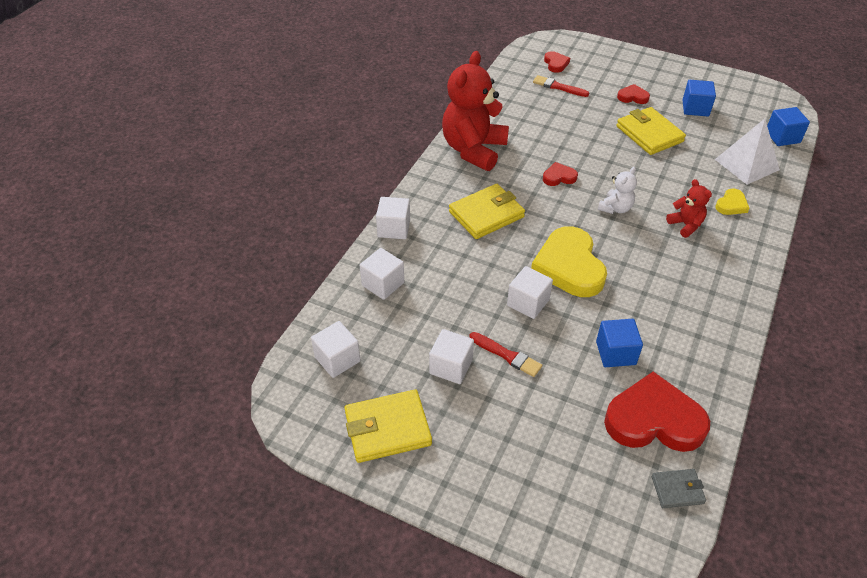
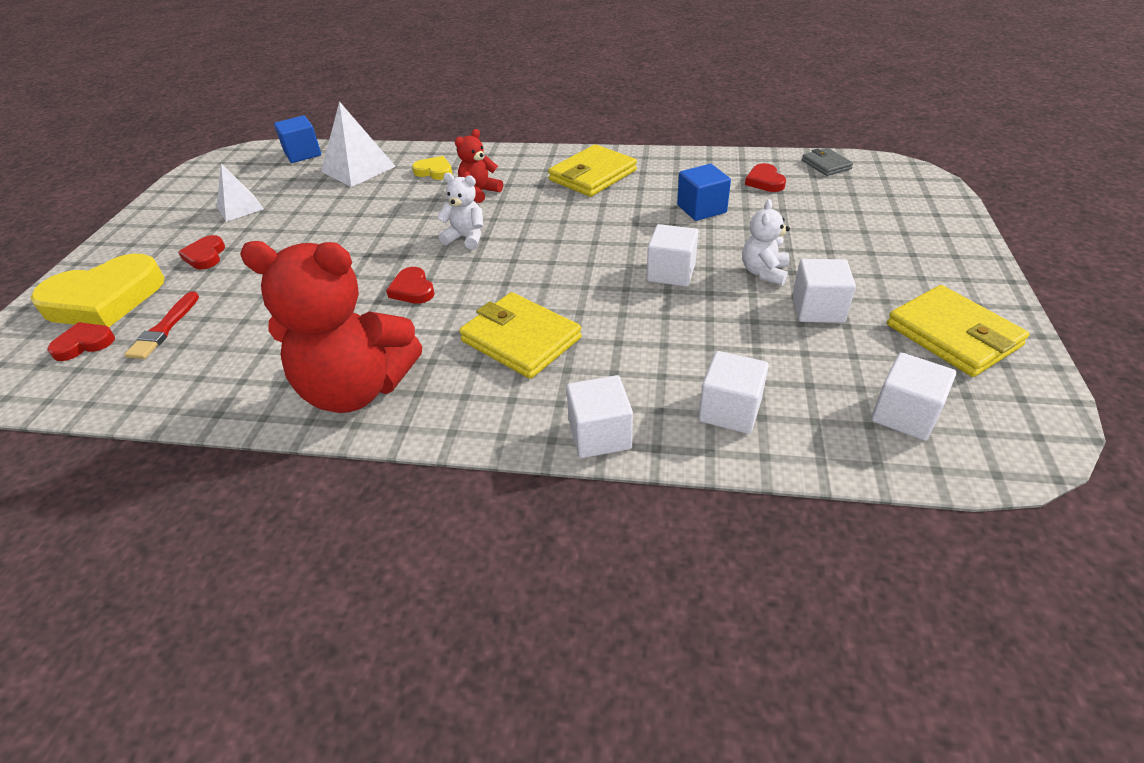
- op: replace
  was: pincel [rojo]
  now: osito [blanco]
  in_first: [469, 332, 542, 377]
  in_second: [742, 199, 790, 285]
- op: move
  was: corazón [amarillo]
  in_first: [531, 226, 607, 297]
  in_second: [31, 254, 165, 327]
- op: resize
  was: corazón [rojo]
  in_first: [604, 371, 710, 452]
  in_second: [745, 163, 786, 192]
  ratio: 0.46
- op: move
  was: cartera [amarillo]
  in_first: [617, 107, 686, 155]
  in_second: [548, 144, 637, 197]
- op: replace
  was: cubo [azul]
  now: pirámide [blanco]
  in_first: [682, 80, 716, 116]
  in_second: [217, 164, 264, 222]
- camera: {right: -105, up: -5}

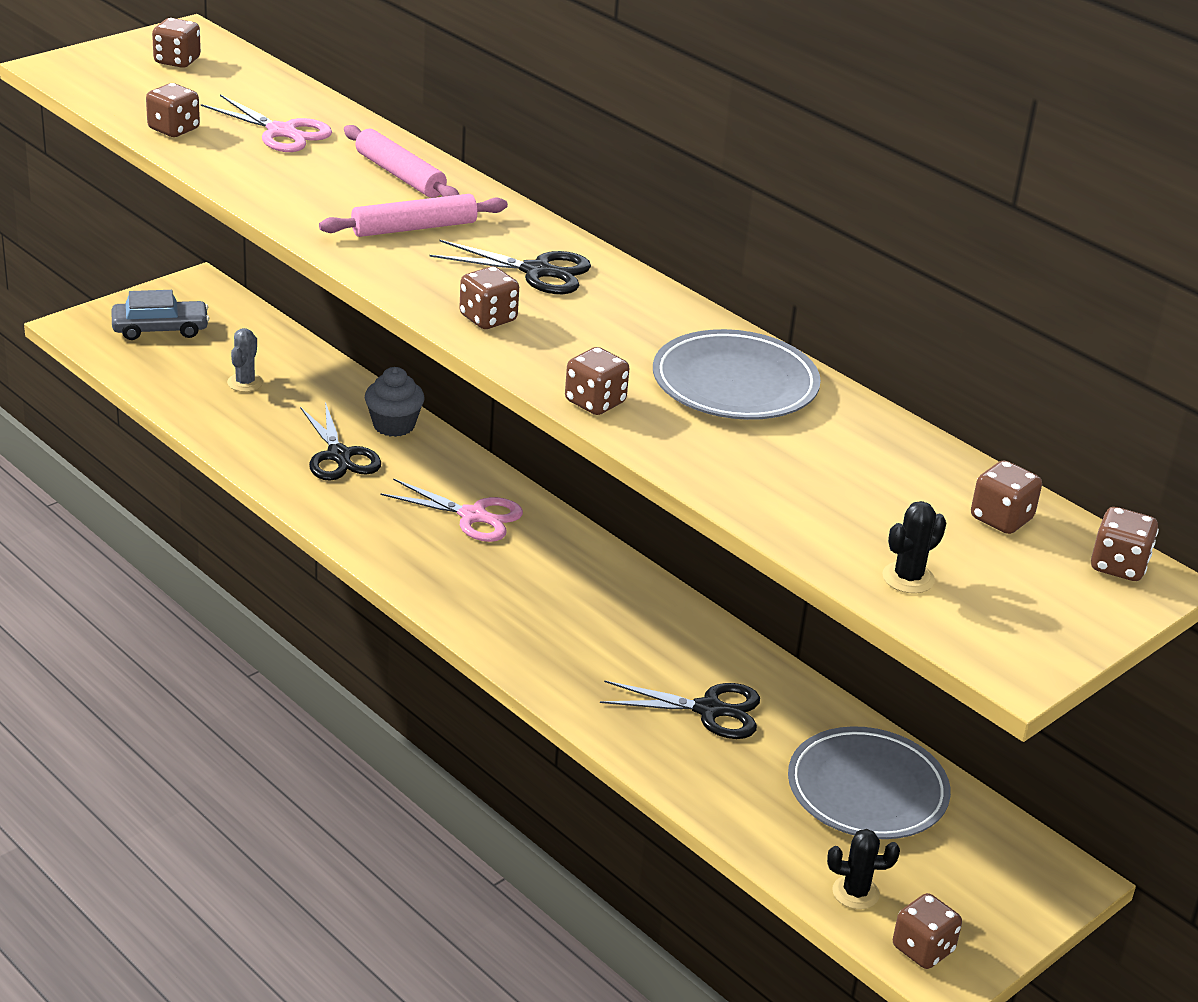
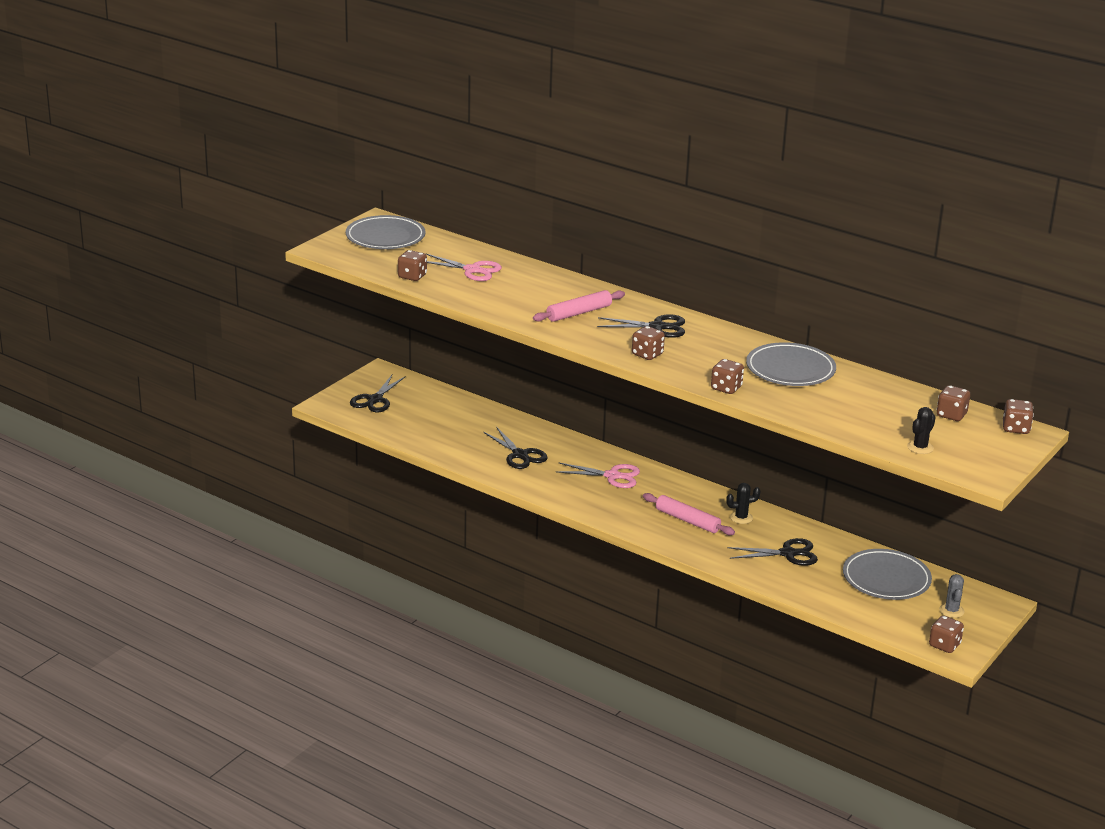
- op: replace
  was: coche [gris]
  now: tijeras [negro]
  in_first: [111, 290, 209, 340]
  in_second: [350, 375, 406, 412]
- op: replace
  was: dado [marrón]
  now: plato [gris]
  in_first: [152, 18, 201, 68]
  in_second: [346, 215, 426, 249]
- op: move
  was: cactus [gris]
  in_first: [227, 328, 263, 392]
  in_second: [939, 574, 964, 618]
- op: move
  was: rodillo [rosa]
  in_first: [344, 125, 459, 198]
  in_second: [643, 493, 735, 535]
- op: delete
  was: magdalena [gris]
  in_first: [365, 367, 424, 437]
- op: move
  was: cactus [negro]
  in_first: [827, 829, 900, 909]
  in_second: [726, 483, 760, 524]
- camera: {right: -10, up: -5}

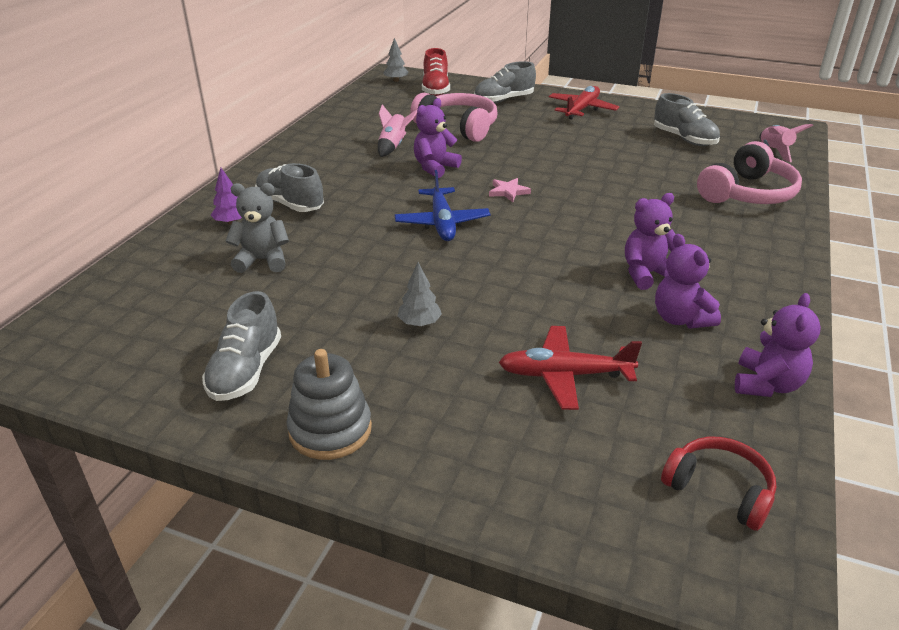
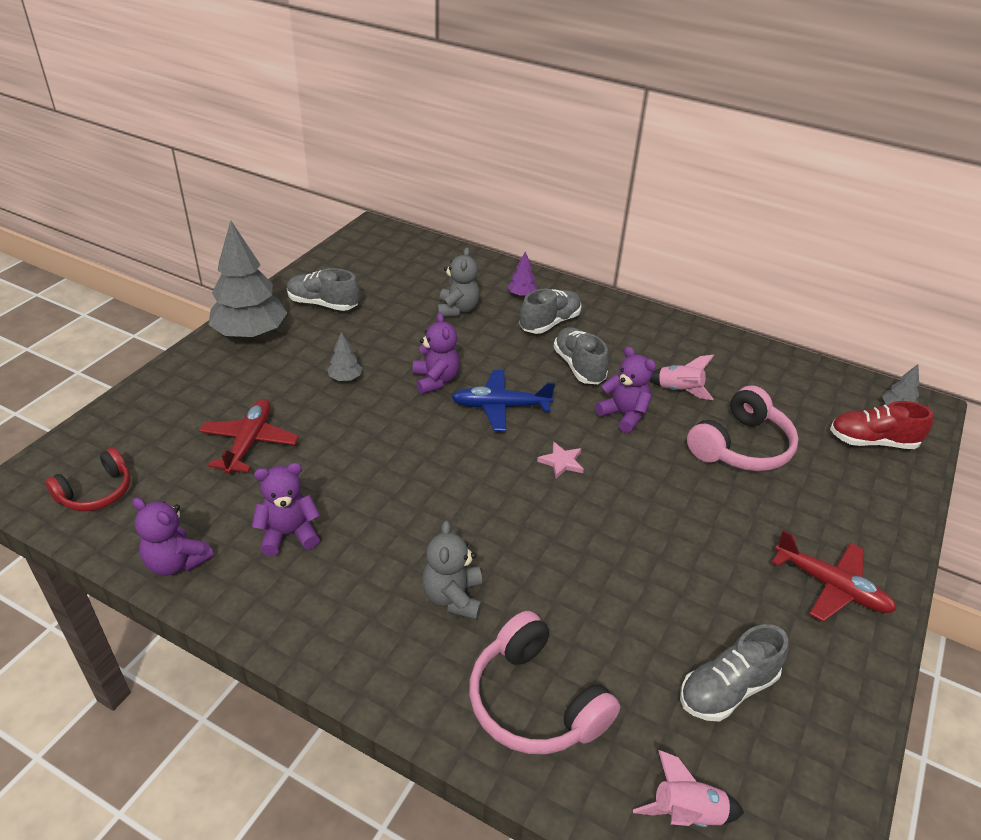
- op: replace
  was: juguete apilable [gris]
  now: árbol [gris]
  in_first: [287, 349, 372, 460]
  in_second: [208, 220, 287, 339]
- op: move
  was: zapato [gris]
  in_first: [474, 61, 536, 103]
  in_second: [553, 327, 609, 384]
- op: move
  was: osito [morado]
  in_first: [625, 193, 676, 290]
  in_second: [413, 313, 460, 394]
- op: insert
  now: osito [gris]
  in_second: [422, 521, 482, 620]
- camera: {right: 95, up: 5}

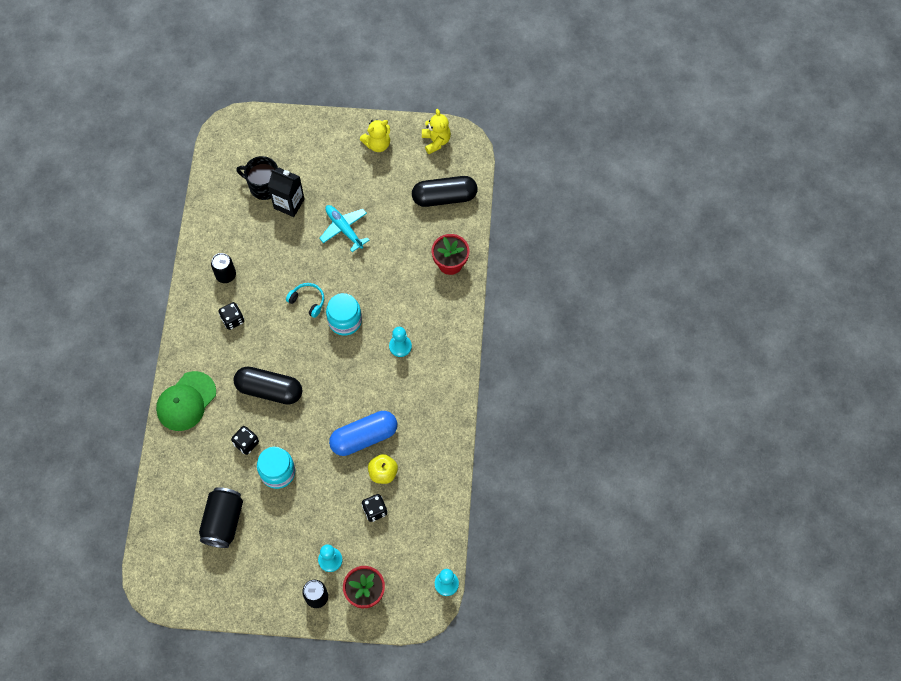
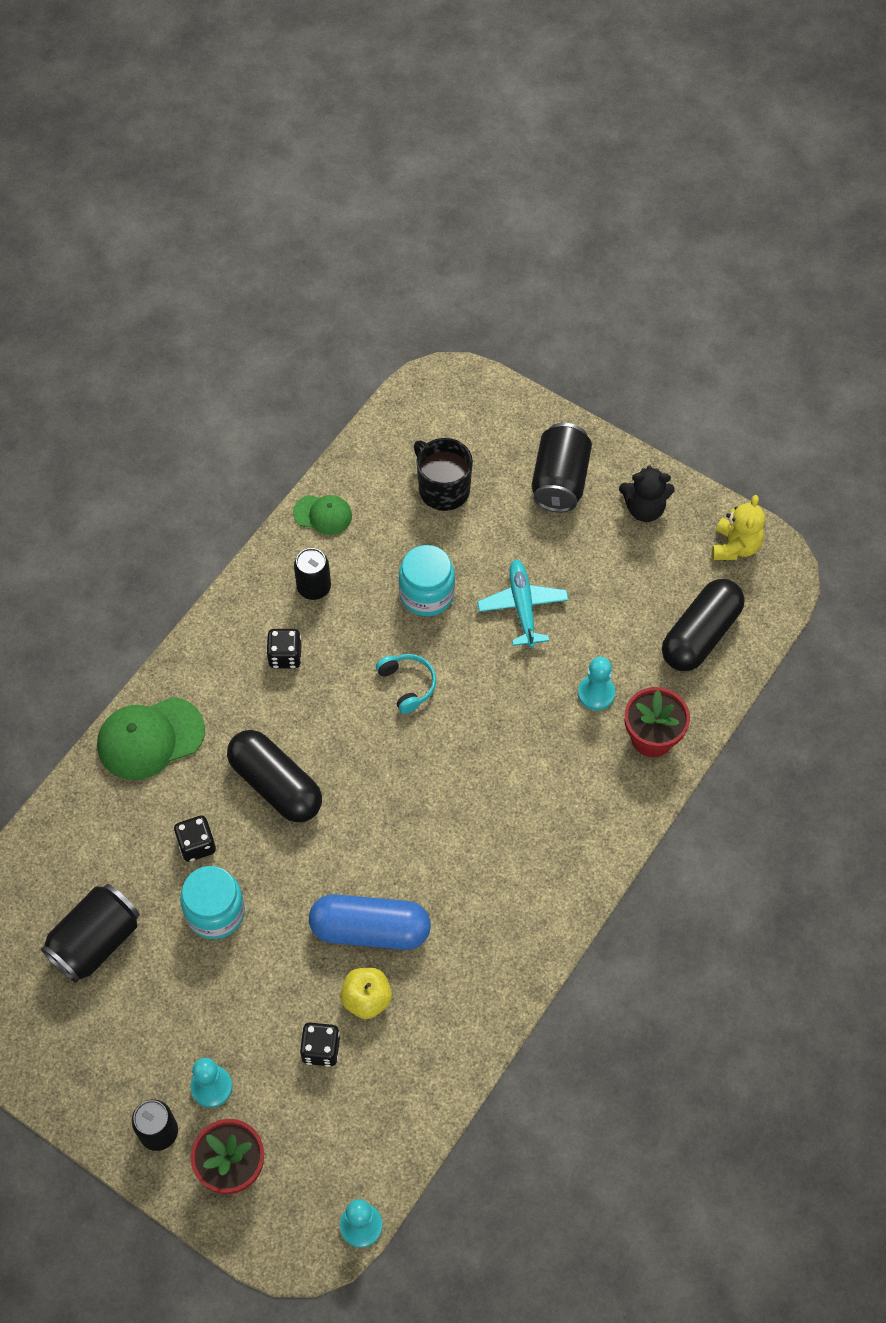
- op: delete
  was: cartón de leche [negro]
  in_first: [268, 168, 305, 217]
- op: move
  was: tarro [turquesa]
  in_first: [326, 293, 362, 336]
  in_second: [399, 545, 455, 616]
- op: recolor
  was: osito [amarillo]
  now: osito [negro]
  in_first: [360, 119, 390, 152]
  in_second: [619, 466, 675, 522]
- op: move
  was: peón [turquesa]
  in_first: [389, 327, 412, 357]
  in_second: [578, 657, 615, 711]
- op: rotate
  was: cápsula [negro]
  in_first: [412, 176, 477, 207]
  in_second: [662, 579, 744, 671]
  clockwise: -75
- op: insert
  now: gorra [verde]
  in_second: [293, 495, 352, 535]
- op: insert
  now: lata [negro]
  in_second: [532, 423, 592, 513]
- camera: {right: 30, up: -5}

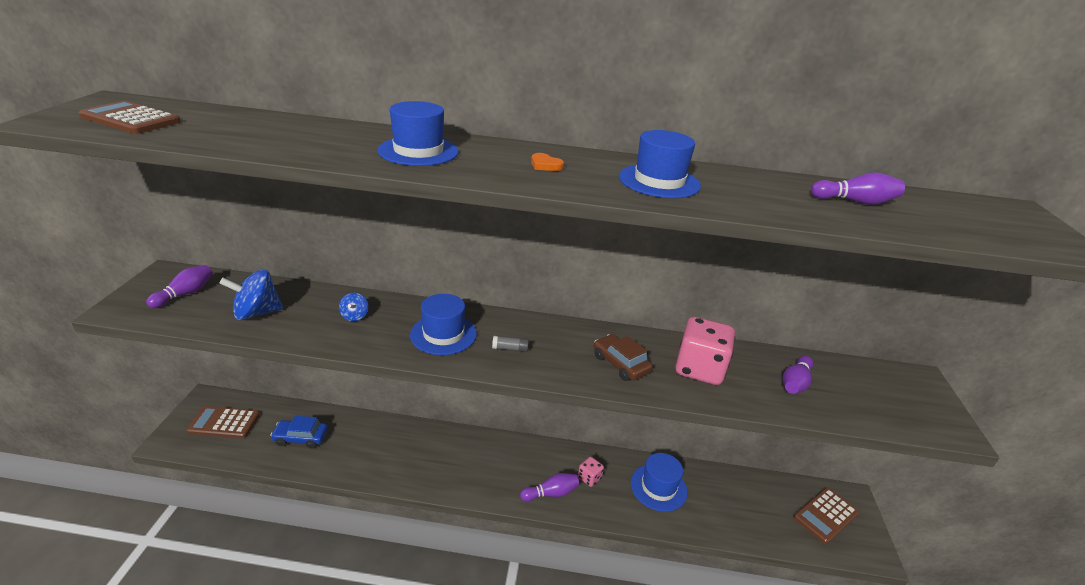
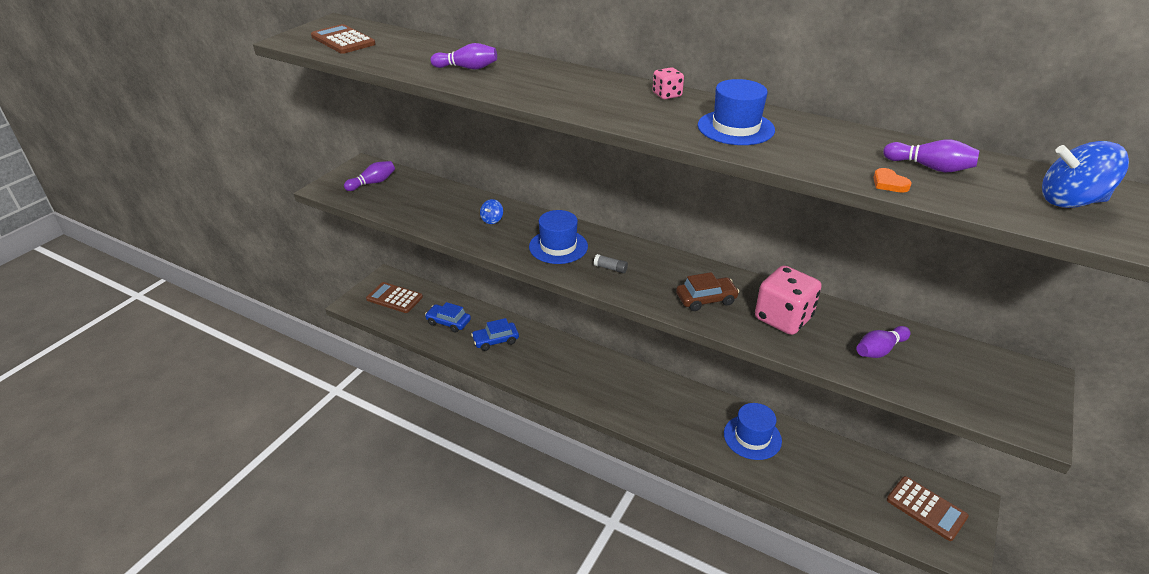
- op: move
  was: peonza [azul]
  in_first: [219, 269, 283, 320]
  in_second: [1042, 141, 1129, 208]
- op: delete
  was: sombrero [azul]
  in_first: [377, 101, 459, 166]
- op: move
  was: bolo [morado]
  in_first: [520, 473, 579, 501]
  in_second: [431, 43, 497, 69]
- op: move
  was: corazón [naranja]
  in_first: [531, 153, 564, 171]
  in_second: [873, 168, 912, 193]
- op: move
  was: dado [rosa]
  in_first: [578, 457, 604, 487]
  in_second: [653, 67, 684, 99]
- op: rotate
  was: coche [marrón]
  in_first: [594, 334, 653, 381]
  in_second: [676, 272, 739, 311]
  clockwise: 90
- op: rotate
  was: calculadora [marrón]
  in_first: [794, 488, 859, 544]
  in_second: [887, 476, 969, 541]
  clockwise: -120
- op: insert
  now: coche [azul]
  in_second: [471, 318, 519, 351]
- camera: {right: 25, up: 5}

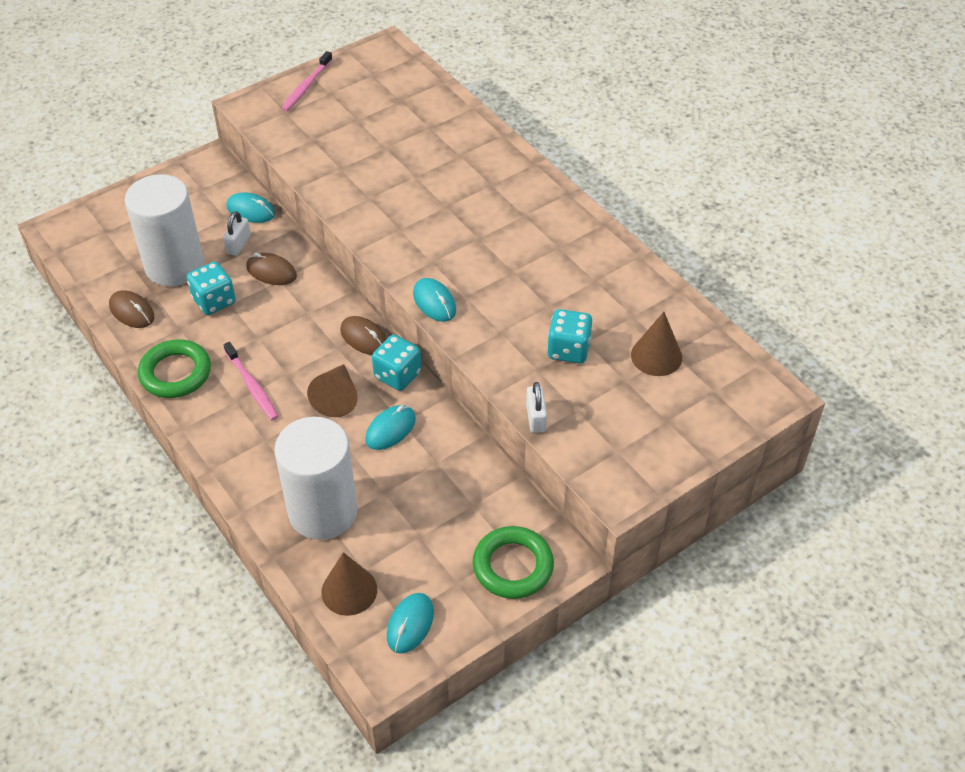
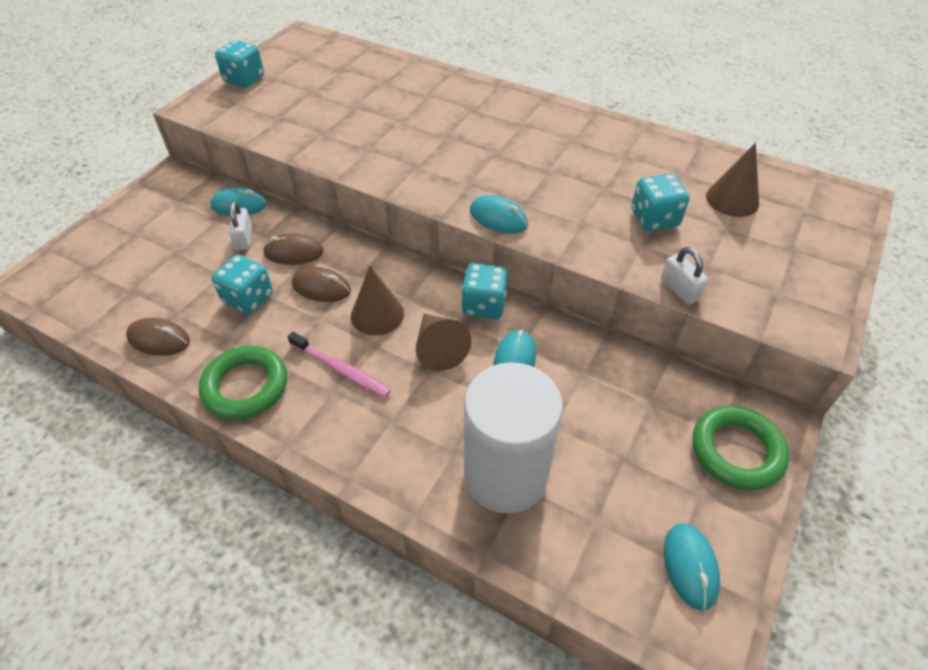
- op: delete
  was: cilindro [blanco]
  in_first: [124, 174, 204, 286]
- op: replace
  was: cepillo de dientes [rosa]
  now: dado [turquesa]
  in_first: [281, 51, 333, 111]
  in_second: [215, 40, 264, 88]
- op: move
  was: cono [marrón]
  in_first: [321, 552, 377, 616]
  in_second: [351, 266, 404, 336]
- op: move
  was: ratón [marrón]
  in_first: [340, 316, 386, 355]
  in_second: [292, 267, 351, 302]
- camera: {right: -25, up: 0}

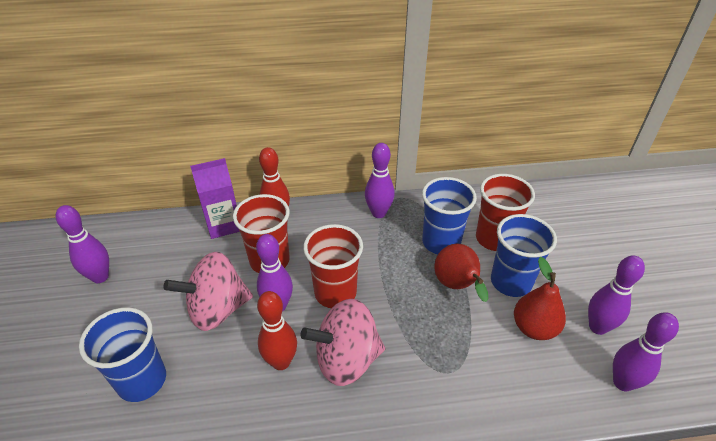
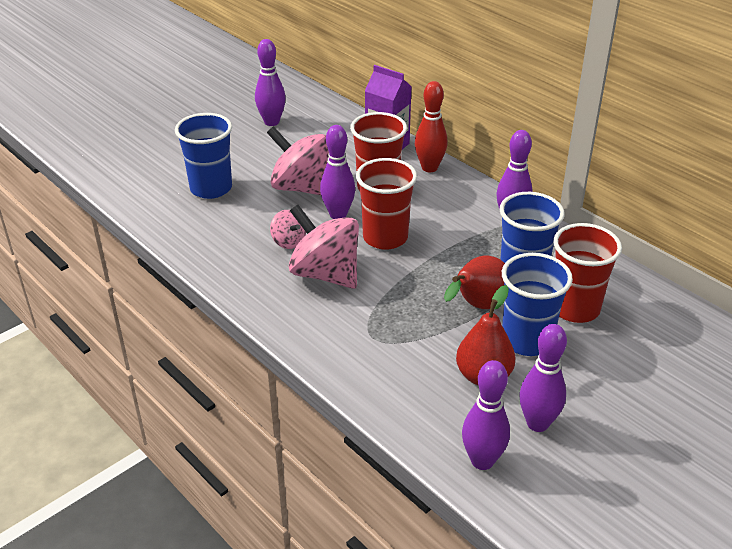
- op: replace
  was: bolo [rojo]
  now: peonza [rosa]
  in_first: [257, 291, 297, 370]
  in_second: [270, 210, 306, 249]
- camera: {right: 55, up: -5}

